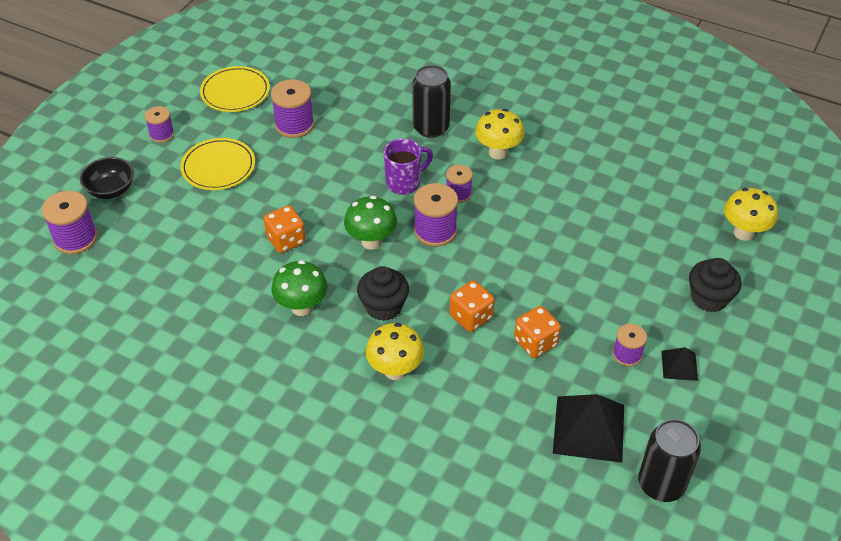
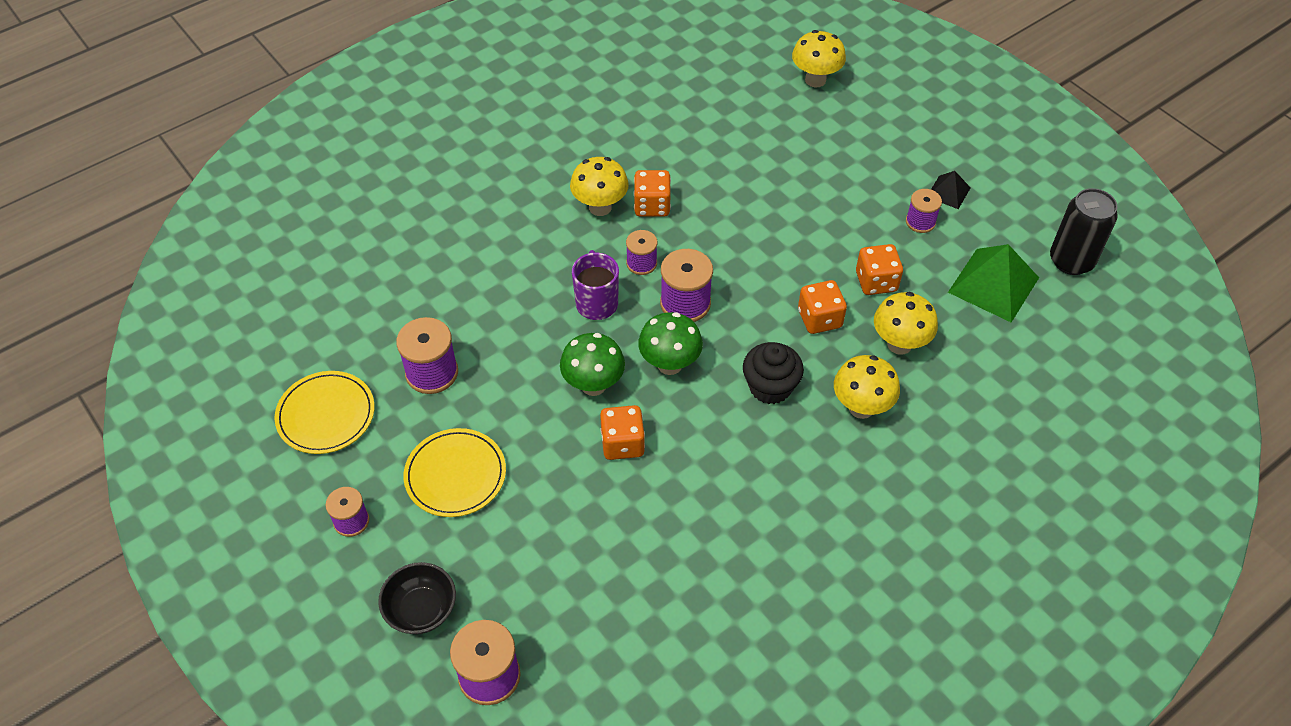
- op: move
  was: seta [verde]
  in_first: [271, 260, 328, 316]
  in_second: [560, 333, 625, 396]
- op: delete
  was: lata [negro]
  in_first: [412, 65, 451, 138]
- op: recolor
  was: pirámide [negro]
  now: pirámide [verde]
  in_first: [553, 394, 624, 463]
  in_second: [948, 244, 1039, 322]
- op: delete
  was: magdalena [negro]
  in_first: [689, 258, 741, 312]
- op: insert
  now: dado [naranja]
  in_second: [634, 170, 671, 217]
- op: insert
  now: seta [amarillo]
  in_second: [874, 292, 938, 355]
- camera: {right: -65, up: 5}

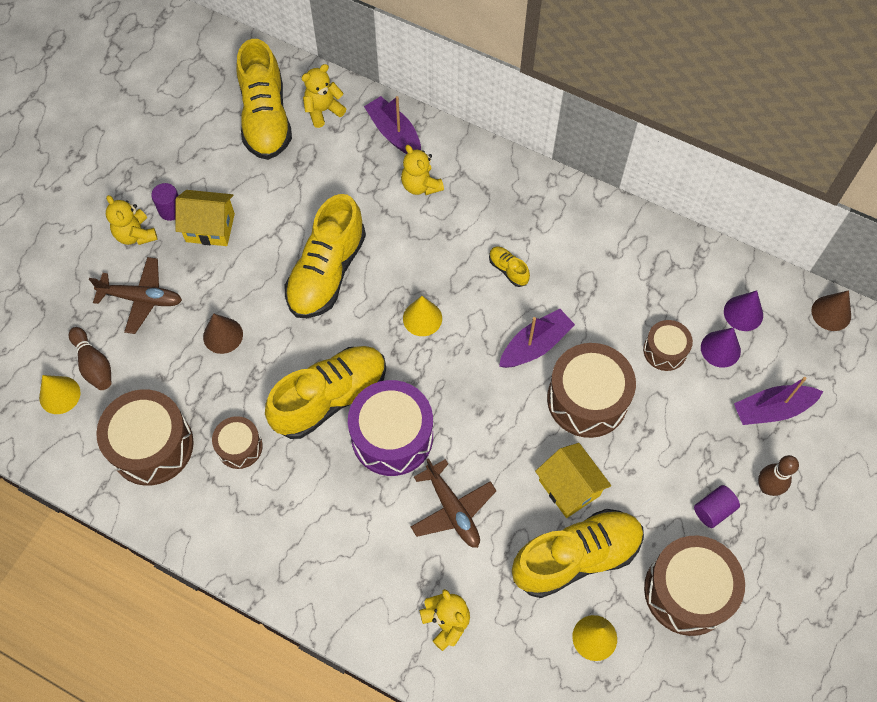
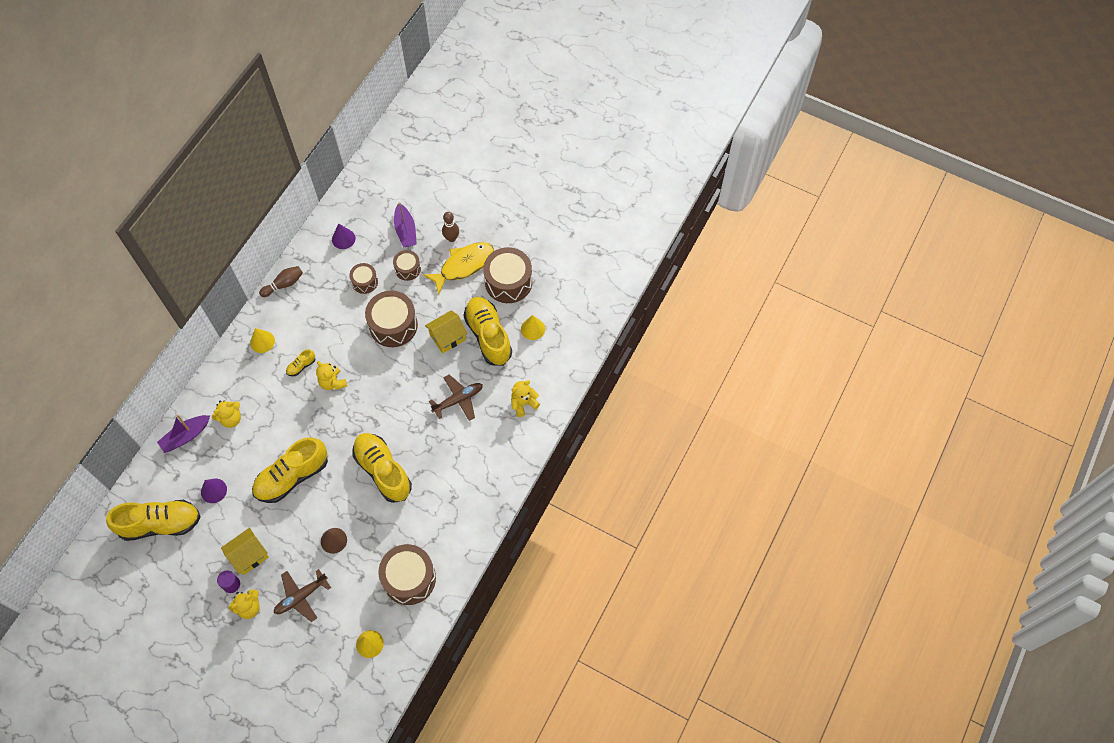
- op: move
  was: bolo [marrón]
  in_first: [69, 327, 111, 390]
  in_second: [259, 266, 303, 297]
- op: rotate
  was: avión [marrón]
  in_first: [89, 257, 182, 334]
  in_second: [274, 569, 331, 622]
  clockwise: -135
- op: rotate
  was: casa [amarillo]
  in_first: [176, 190, 235, 246]
  in_second: [221, 528, 269, 575]
  clockwise: 45
- op: move
  was: tambor [marrón]
  in_first: [212, 416, 263, 469]
  in_second: [393, 250, 421, 281]
- op: rotate
  was: zapato [amarillo]
  in_first: [285, 194, 366, 318]
  in_second: [252, 437, 328, 503]
  clockwise: 120
- op: move
  was: osito [amarillo]
  in_first: [302, 64, 346, 128]
  in_second: [316, 361, 347, 390]
- op: delete
  was: tambor [morado]
  in_first: [348, 380, 433, 476]
- op: move
  was: cono [amarillo]
  in_first: [403, 296, 442, 336]
  in_second: [250, 328, 275, 353]
- op: delete
  was: barco [morado]
  in_first: [499, 309, 575, 368]
- op: replace
  was: cilindro [morado]
  now: pez [amarillo]
  in_first: [694, 485, 740, 528]
  in_second: [423, 242, 494, 295]
- op: move
  was: cono [morado]
  in_first: [701, 328, 741, 368]
  in_second: [201, 479, 227, 503]
- op: delete
  was: cono [marrón]
  in_first: [811, 290, 851, 331]
- camera: {right: -90, up: 0}

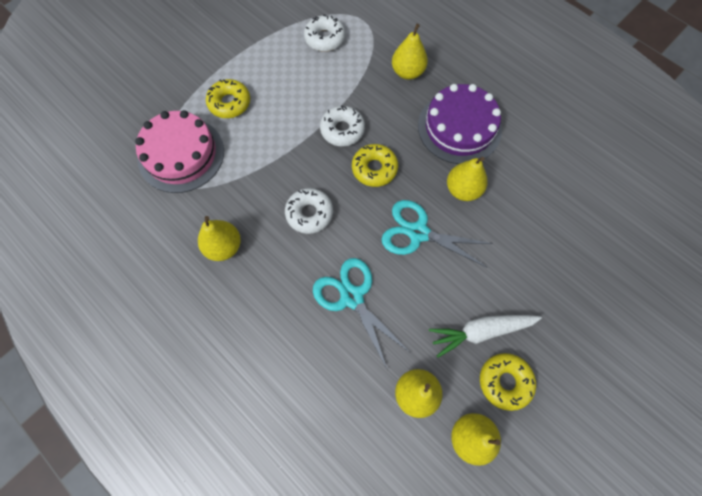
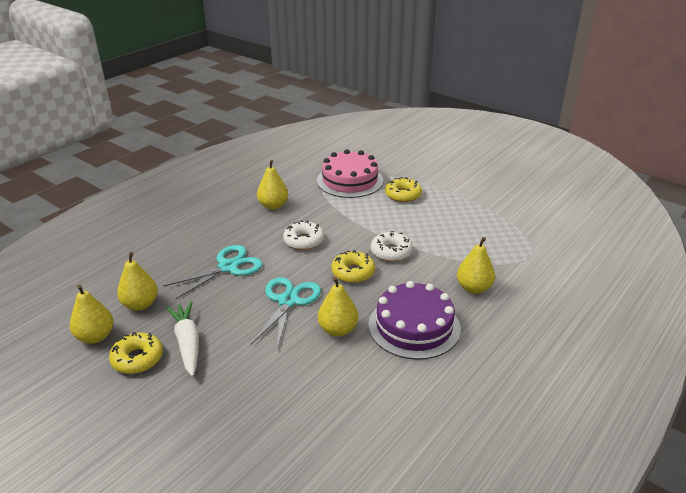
- op: delete
  was: rosquilla [blanco]
  in_first: [304, 15, 345, 51]
- camera: {right: 85, up: -35}

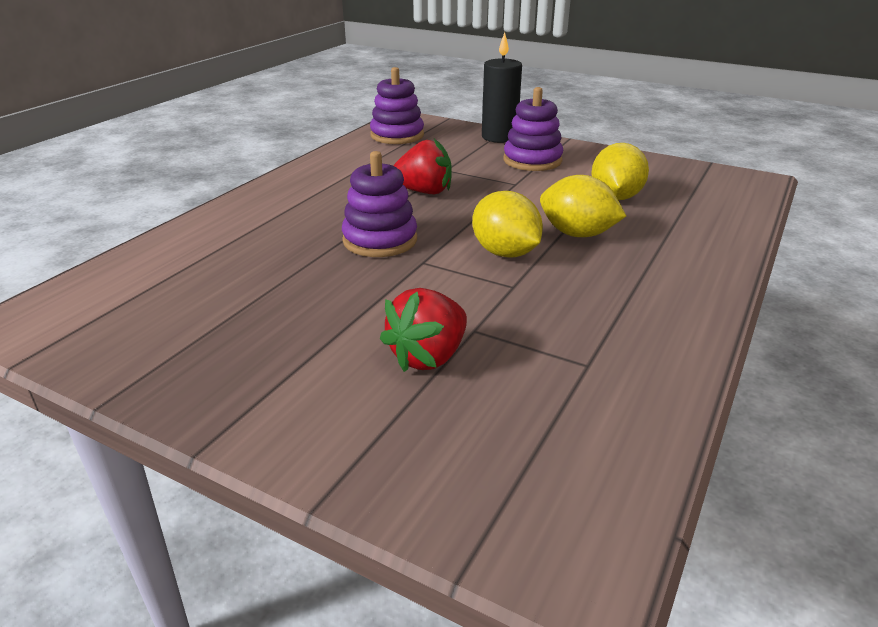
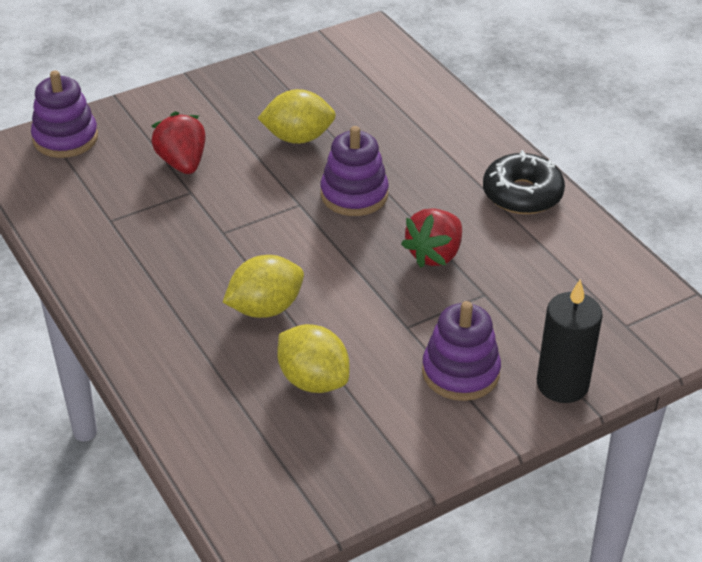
- op: move
  was: juguete apilable [morado]
  in_first: [370, 67, 424, 144]
  in_second: [31, 71, 98, 158]
- op: move
  was: limón [amarillo]
  in_first: [472, 191, 543, 258]
  in_second: [258, 89, 336, 144]
- op: insert
  now: rosquilla [negro]
  in_second: [483, 150, 565, 214]
- camera: {right: 120, up: 10}

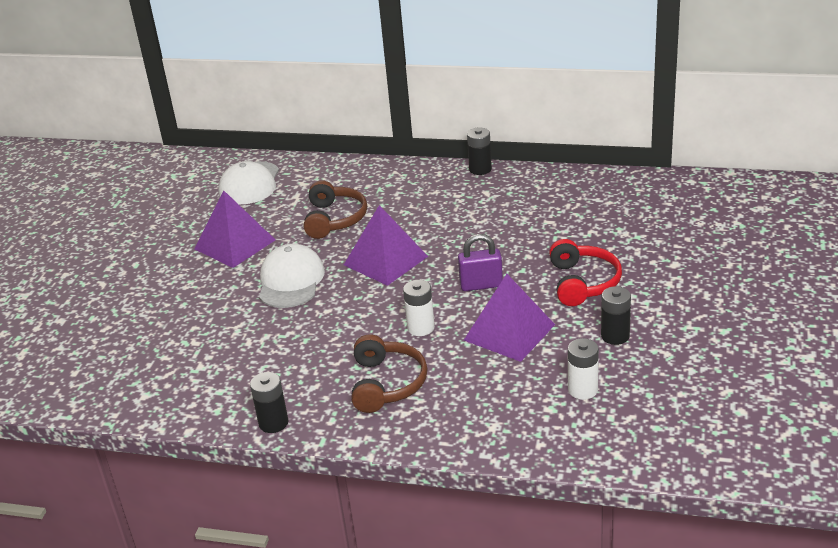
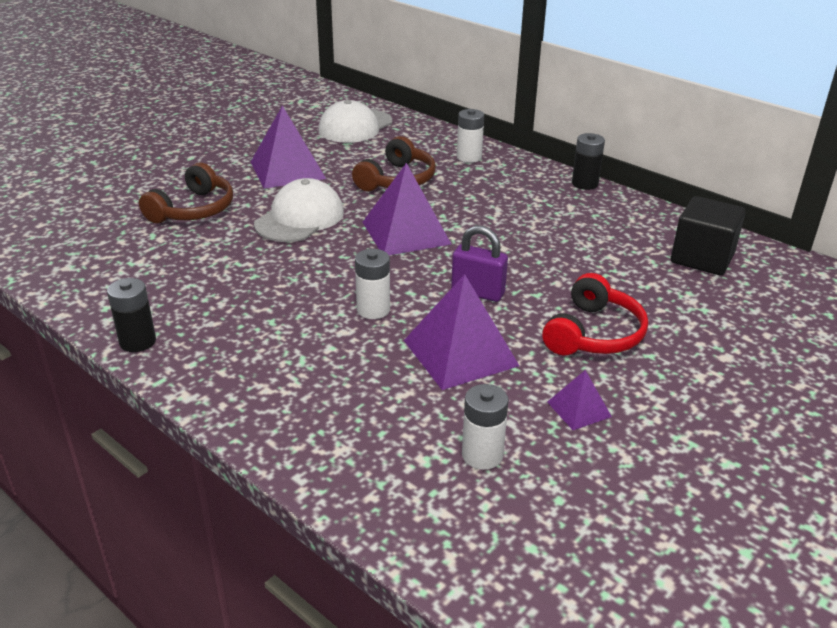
- op: move
  was: auriculares [marrón]
  in_first: [352, 334, 427, 413]
  in_second: [139, 163, 233, 223]
- op: replace
  was: pila [negro]
  now: pirámide [morado]
  in_first: [601, 286, 631, 345]
  in_second: [547, 370, 612, 430]
- op: insert
  now: pila [blanco]
  in_second: [457, 109, 484, 163]
- op: insert
  now: cubo [negro]
  in_second: [671, 196, 746, 275]
- camera: {right: 25, up: 0}

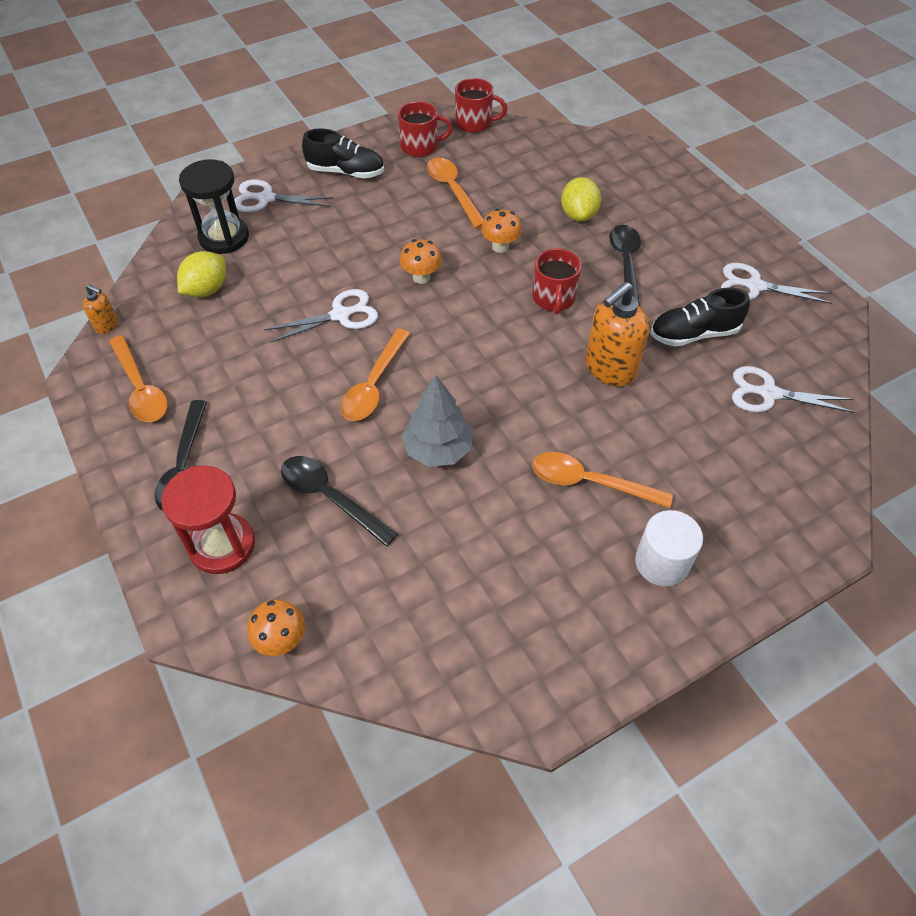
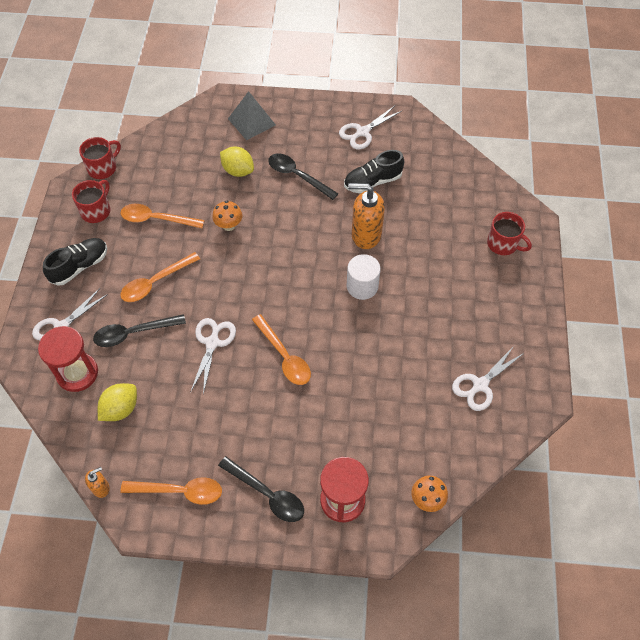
- op: rotate
  was: limón [amarillo]
  in_first: [177, 251, 226, 297]
  in_second: [98, 383, 137, 421]
  clockwise: 60
- op: recolor
  was: reloj de arena [negro]
  now: reloj de arena [rojo]
  in_first: [179, 159, 249, 254]
  in_second: [38, 326, 98, 392]
- op: move
  was: cuchara [negro]
  in_first: [281, 456, 398, 547]
  in_second: [93, 314, 186, 347]
- op: delete
  was: seta [naranja]
  in_first: [400, 239, 442, 284]
- op: delete
  was: árbol [gris]
  in_first: [402, 375, 473, 467]
- op: move
  was: taza [rojo]
  in_first: [532, 248, 581, 314]
  in_second: [487, 212, 532, 255]
- op: move
  was: cuchara [naranja]
  in_first: [532, 452, 673, 508]
  in_second: [120, 252, 200, 302]
- op: rotate
  was: dispensador de jabón [naranja]
  in_first: [586, 282, 650, 387]
  in_second: [348, 183, 385, 249]
  clockwise: 105
- op: move
  was: cilindro [blanco]
  in_first: [635, 510, 703, 586]
  in_second: [347, 254, 381, 300]
- op: rotate
  was: zapato [negro]
  in_first: [651, 287, 750, 347]
  in_second: [344, 150, 404, 193]
  clockwise: 45
- op: move
  was: tijeras [blanco]
  in_first: [732, 366, 855, 413]
  in_second: [452, 346, 524, 411]
- op: insert
  now: pirámide [gris]
  in_second: [228, 91, 276, 140]
- camera: {right: -55, up: 5}

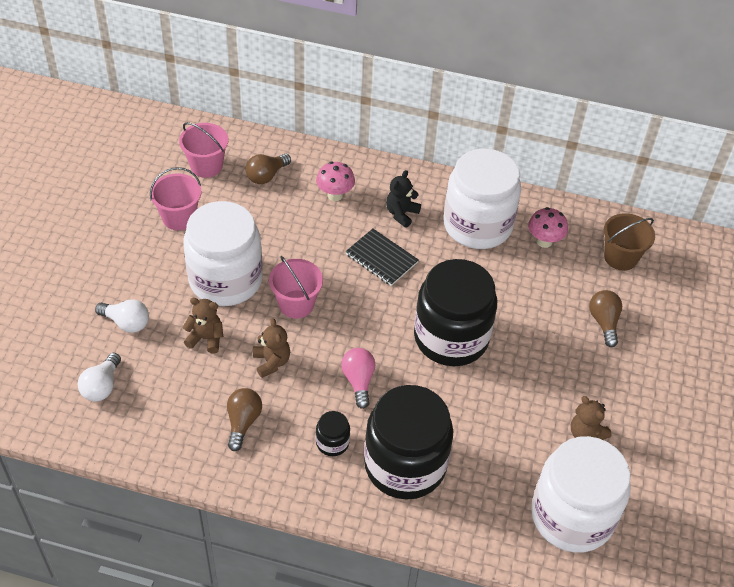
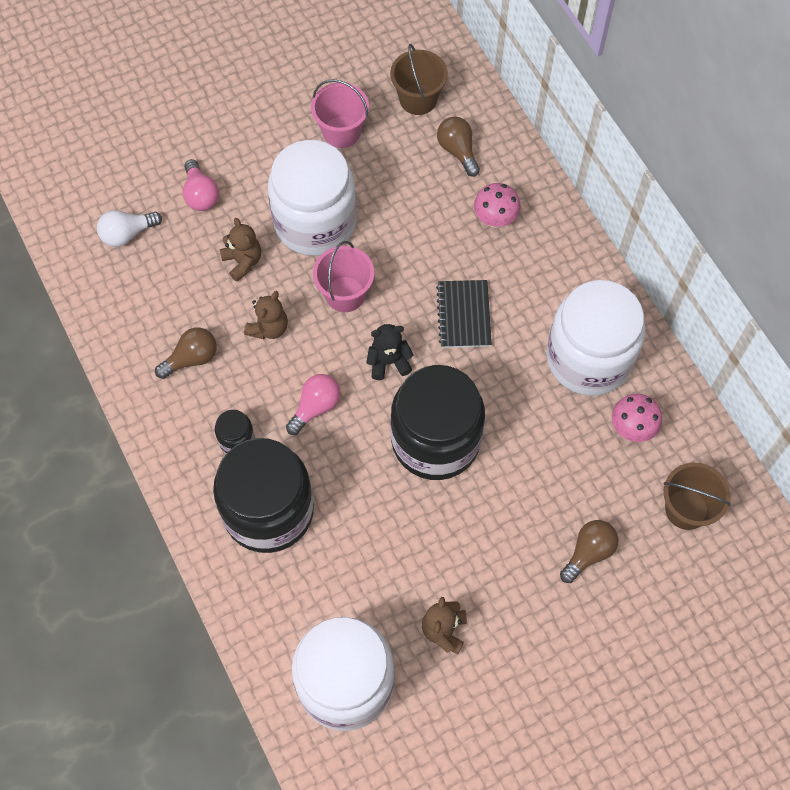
- op: recolor
  was: bombilla [blanco]
  now: bombilla [rosa]
  in_first: [95, 299, 149, 333]
  in_second: [183, 159, 219, 211]
- op: recolor
  was: balde [rosa]
  now: balde [marrón]
  in_first: [179, 122, 228, 178]
  in_second: [390, 44, 448, 115]
- op: rotate
  was: bombilla [marrón]
  in_first: [246, 154, 291, 184]
  in_second: [437, 117, 480, 177]
  clockwise: 60
- op: move
  was: osito [negro]
  in_first: [386, 170, 421, 228]
  in_second: [366, 324, 414, 380]
- camera: {right: 50, up: 15}

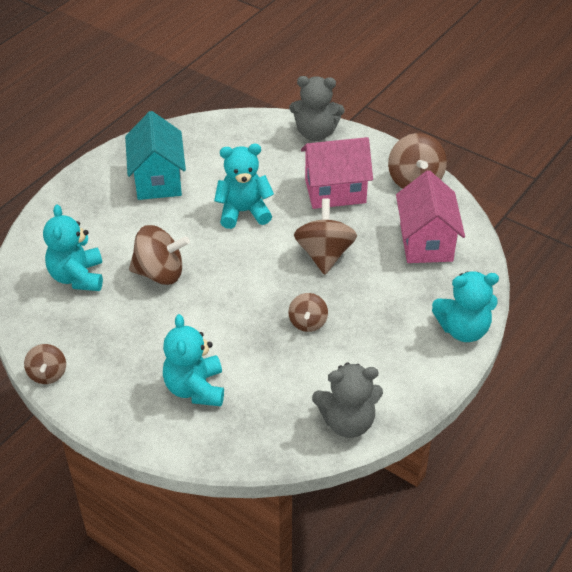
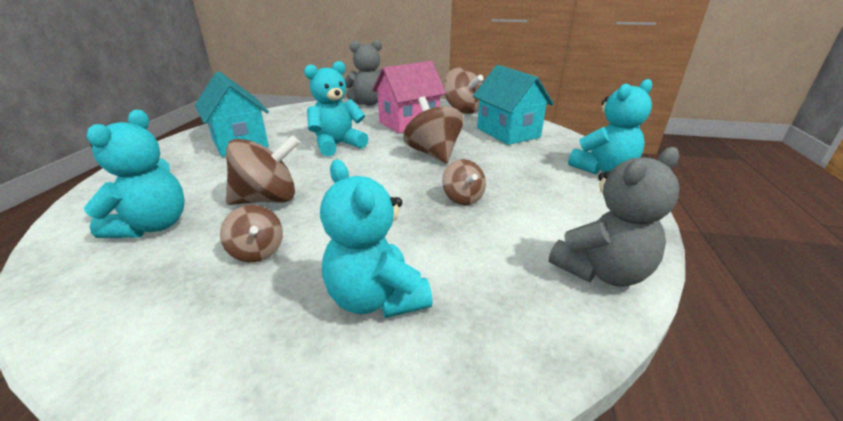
- op: move
  was: peonza [marrón]
  in_first: [24, 344, 66, 384]
  in_second: [220, 205, 283, 262]
- op: rotate
  was: osito [turquesa]
  in_first: [43, 204, 103, 291]
  in_second: [84, 110, 185, 238]
  clockwise: -135
- op: recolor
  was: casa [rosa]
  now: casa [turquesa]
  in_first: [396, 170, 465, 263]
  in_second: [473, 65, 554, 145]
- camera: {right: -25, up: -15}

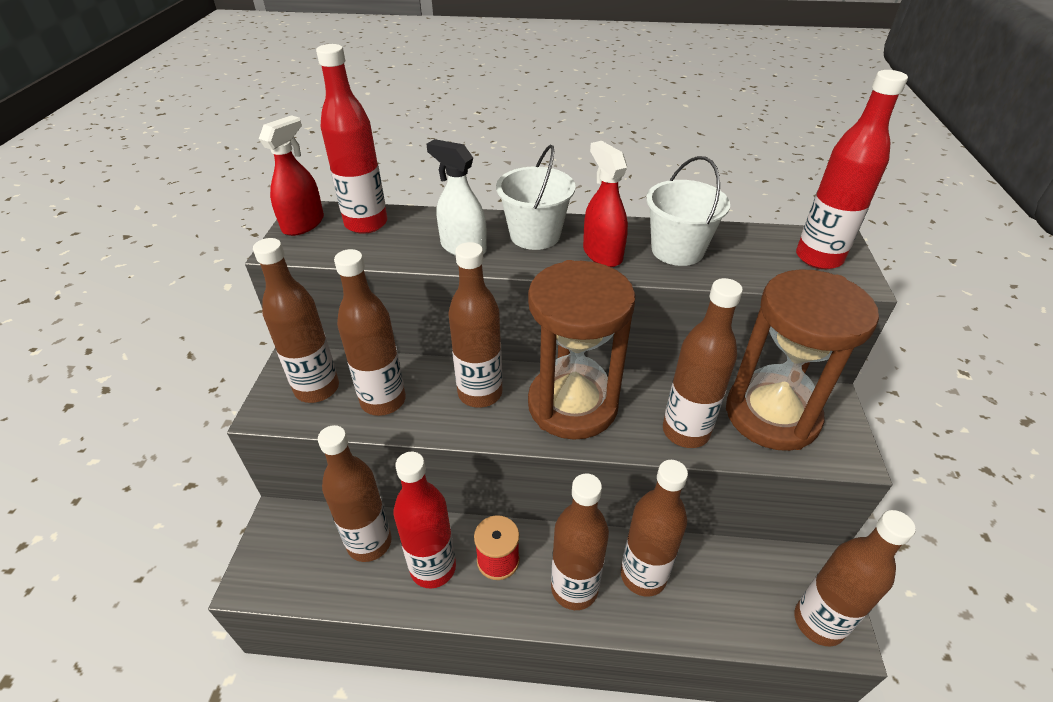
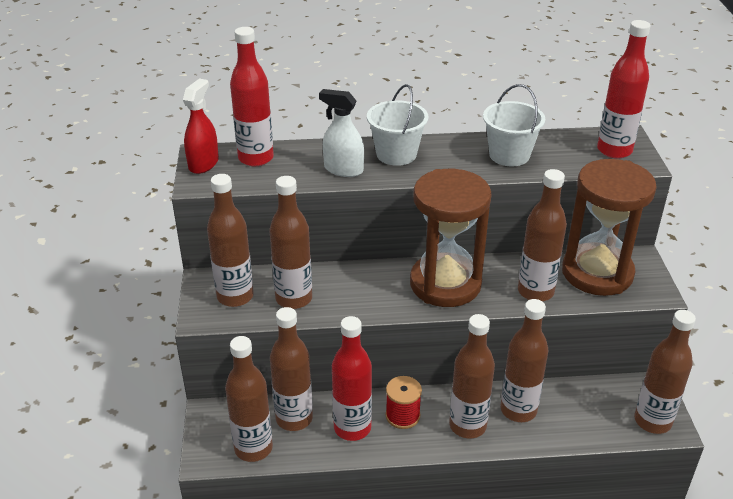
- op: move
  was: botella [marrón]
  in_first: [448, 242, 502, 408]
  in_second: [225, 336, 273, 462]
- op: delete
  was: pulverizador [rojo]
  in_first: [583, 141, 628, 267]
- camera: {right: -10, up: -5}

